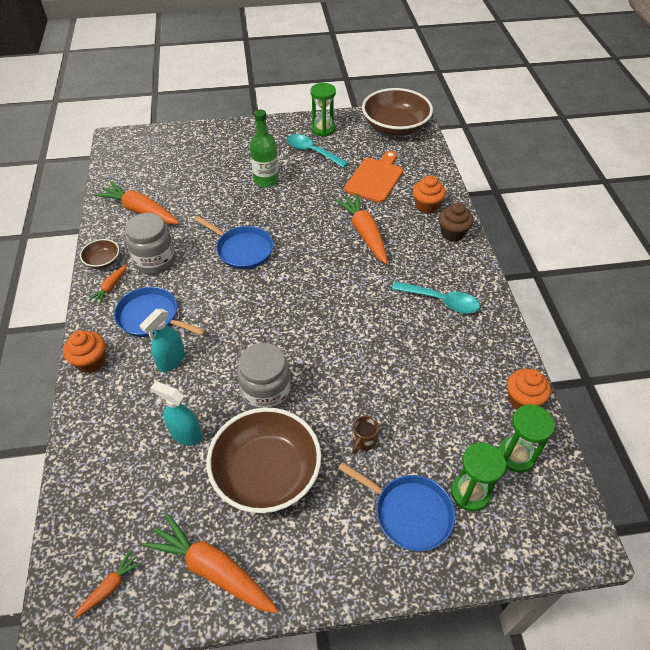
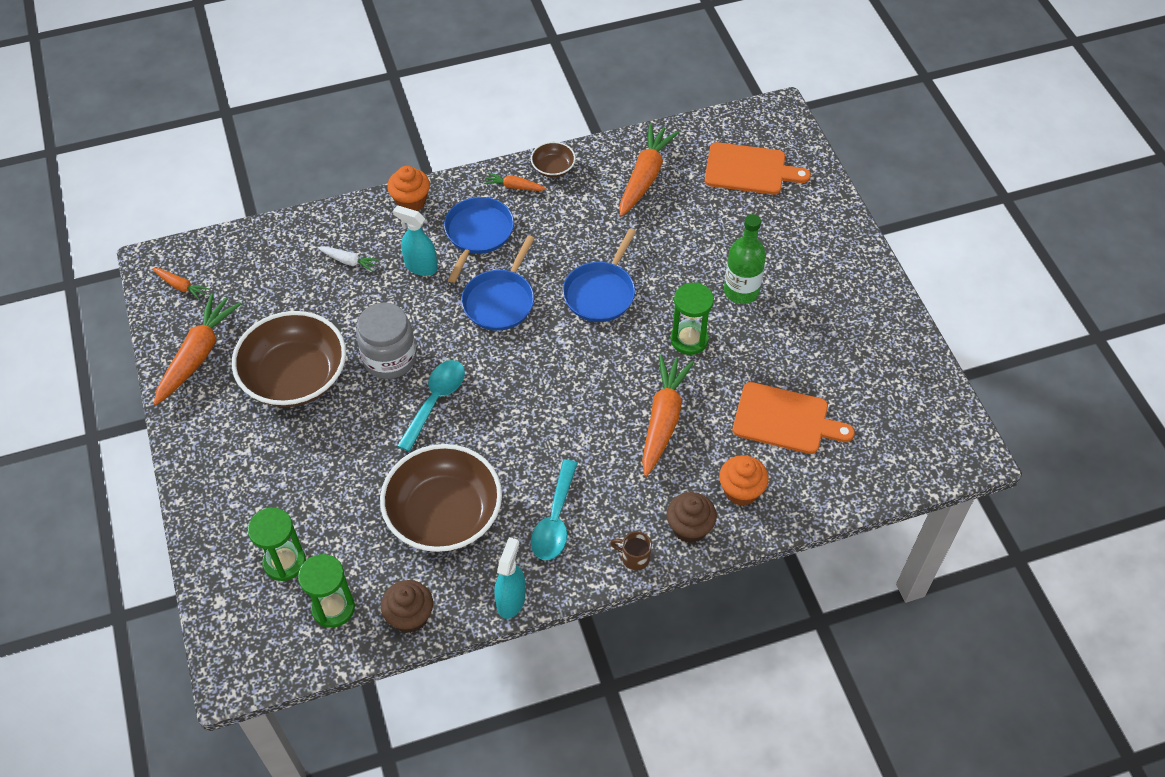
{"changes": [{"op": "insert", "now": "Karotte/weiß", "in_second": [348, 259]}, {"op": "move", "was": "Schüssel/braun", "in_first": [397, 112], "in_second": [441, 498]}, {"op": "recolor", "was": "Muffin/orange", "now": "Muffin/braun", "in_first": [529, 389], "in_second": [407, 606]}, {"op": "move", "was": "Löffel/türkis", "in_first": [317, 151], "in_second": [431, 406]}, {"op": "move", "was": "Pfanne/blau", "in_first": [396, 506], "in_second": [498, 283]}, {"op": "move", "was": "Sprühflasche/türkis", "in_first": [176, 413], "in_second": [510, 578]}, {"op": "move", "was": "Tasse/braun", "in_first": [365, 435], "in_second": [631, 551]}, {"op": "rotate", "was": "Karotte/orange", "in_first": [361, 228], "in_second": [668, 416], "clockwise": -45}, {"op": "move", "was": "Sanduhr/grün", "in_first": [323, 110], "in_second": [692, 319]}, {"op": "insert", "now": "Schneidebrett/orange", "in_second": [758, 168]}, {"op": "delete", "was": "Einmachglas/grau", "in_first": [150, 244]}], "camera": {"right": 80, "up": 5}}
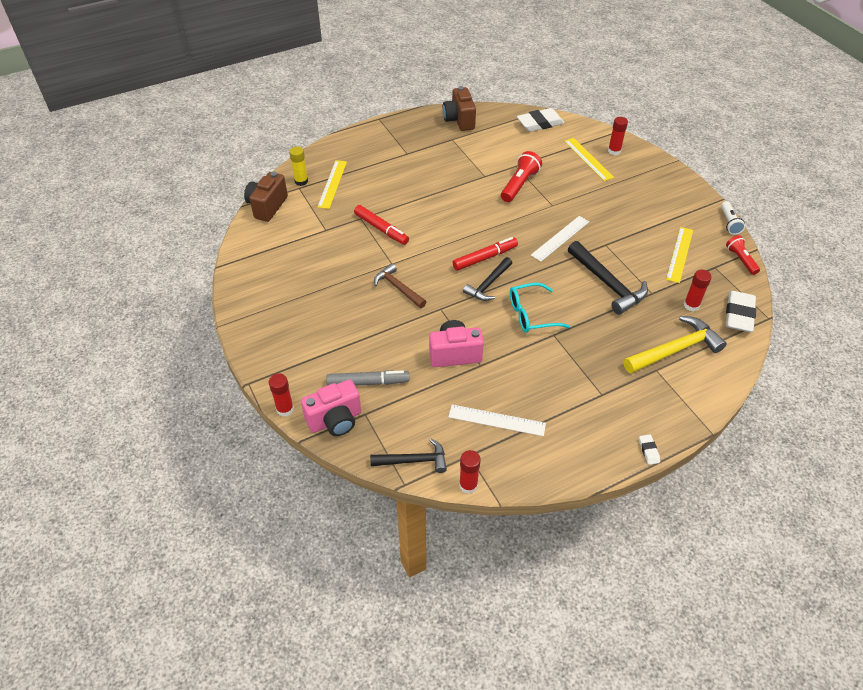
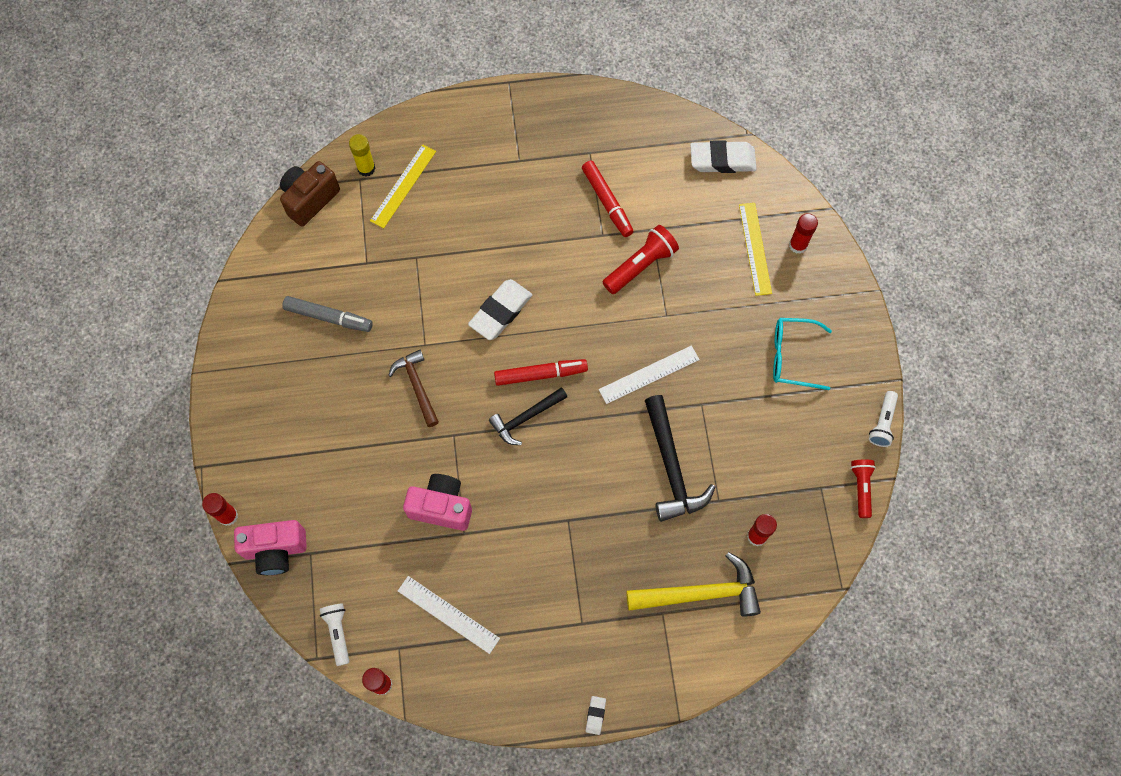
{"changes": [{"op": "move", "was": "Filzstift/grau", "in_first": [368, 378], "in_second": [327, 314]}, {"op": "replace", "was": "Hammer/schwarz", "now": "Taschenlampe/weiß", "in_first": [408, 456], "in_second": [334, 634]}, {"op": "move", "was": "Radiergummi/weiß", "in_first": [741, 311], "in_second": [500, 309]}, {"op": "move", "was": "Filzstift/rot", "in_first": [381, 225], "in_second": [608, 199]}, {"op": "move", "was": "Brille/türkis", "in_first": [540, 308], "in_second": [802, 354]}, {"op": "delete", "was": "Kamera/braun", "in_first": [459, 108]}, {"op": "delete", "was": "Lineal/gelb", "in_first": [679, 255]}], "camera": {"right": 20, "up": 20}}
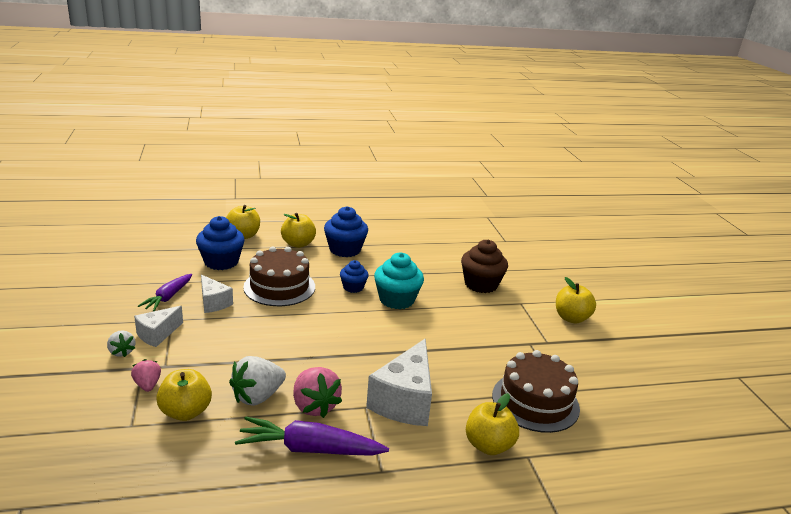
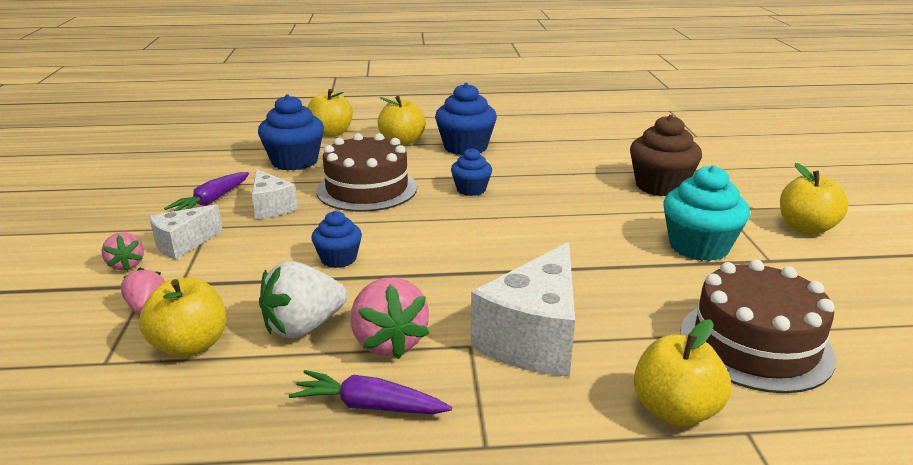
{"changes": [{"op": "recolor", "was": "Erdbeere/weiß", "now": "Erdbeere/rosa", "in_first": [121, 343], "in_second": [123, 251]}, {"op": "resize", "was": "Karotte/lila", "in_first": [312, 436], "in_second": [370, 392], "ratio": 0.65}, {"op": "insert", "now": "Muffin/blau", "in_second": [336, 239]}, {"op": "move", "was": "Muffin/türkis", "in_first": [399, 280], "in_second": [706, 213]}], "camera": {"right": 10, "up": 0}}
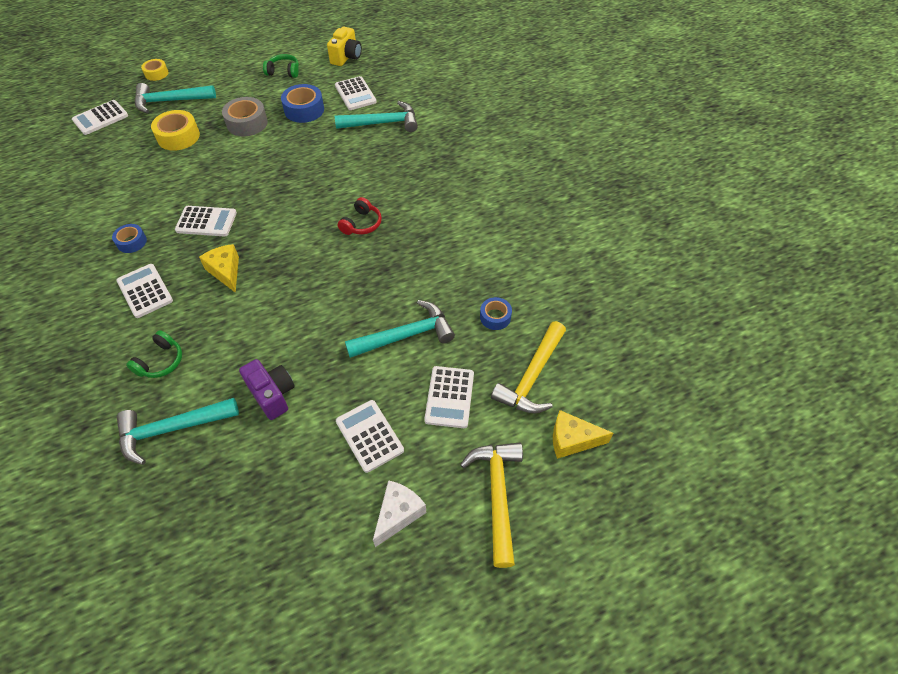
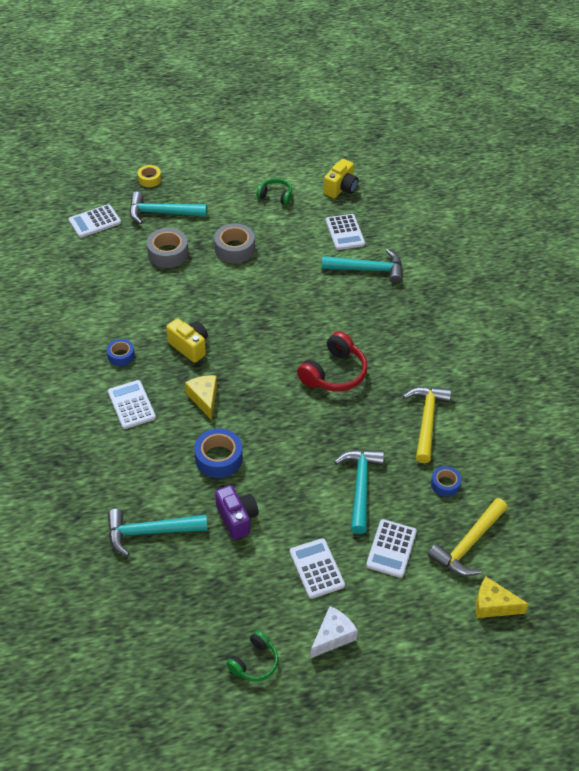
{"changes": [{"op": "recolor", "was": "Klebeband/gelb", "now": "Klebeband/grau", "in_first": [175, 130], "in_second": [167, 248]}, {"op": "replace", "was": "Taschenrechner/weiß", "now": "Kamera/gelb", "in_first": [206, 221], "in_second": [187, 340]}, {"op": "move", "was": "Klebeband/blau", "in_first": [302, 103], "in_second": [218, 453]}, {"op": "move", "was": "Kopfhörer/grün", "in_first": [154, 354], "in_second": [252, 655]}, {"op": "resize", "was": "Kopfhörer/rot", "in_first": [360, 216], "in_second": [332, 361], "ratio": 1.65}, {"op": "rotate", "was": "Hammer/türkis", "in_first": [400, 329], "in_second": [359, 492], "clockwise": -75}, {"op": "move", "was": "Hammer/gelb", "in_first": [491, 505], "in_second": [427, 424]}], "camera": {"right": 10, "up": -5}}
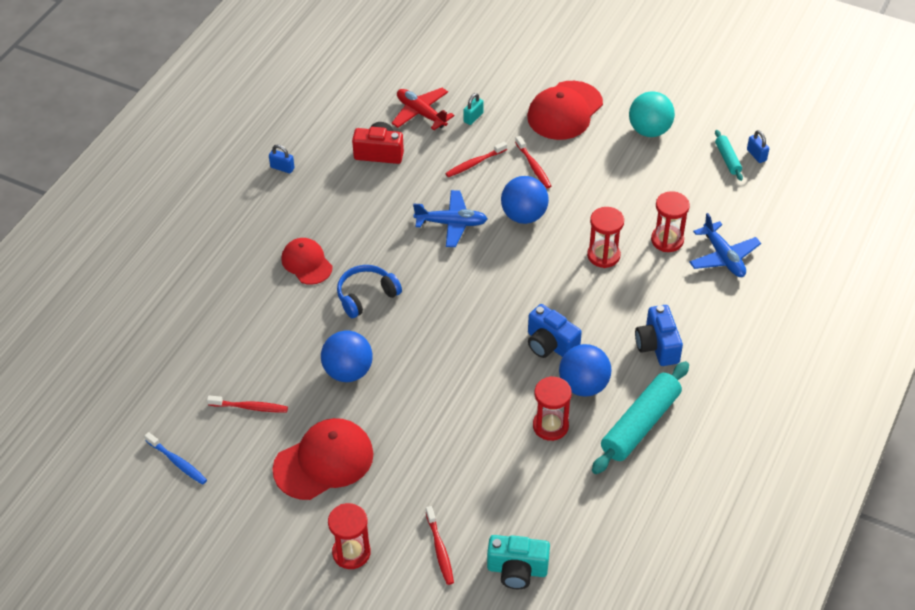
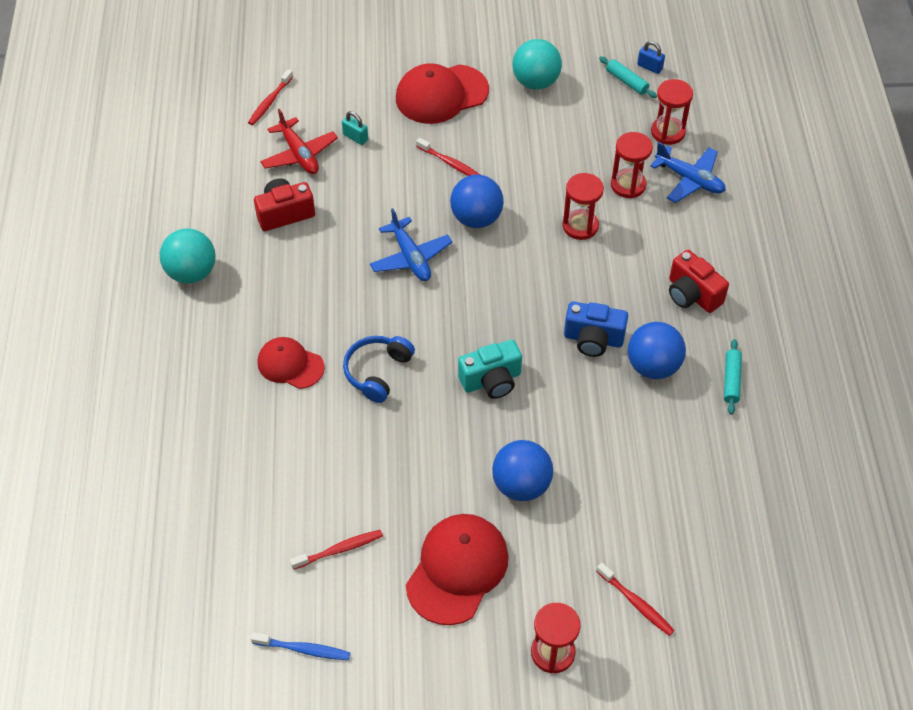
{"changes": [{"op": "replace", "was": "Vorhängeschloss/blau", "now": "Ball/türkis", "in_first": [282, 158], "in_second": [187, 256]}, {"op": "move", "was": "Zahnbürste/rot", "in_first": [476, 159], "in_second": [270, 97]}, {"op": "rotate", "was": "Flugzeug/rot", "in_first": [423, 109], "in_second": [299, 141], "clockwise": -135}, {"op": "rotate", "was": "Vorhängeschloss/türkis", "in_first": [473, 109], "in_second": [355, 128], "clockwise": -60}, {"op": "rotate", "was": "Flugzeug/blau", "in_first": [450, 218], "in_second": [411, 244], "clockwise": 90}, {"op": "rotate", "was": "Kappe/rot", "in_first": [565, 110], "in_second": [442, 94], "clockwise": 60}, {"op": "move", "was": "Kamera/türkis", "in_first": [518, 562], "in_second": [490, 369]}, {"op": "move", "was": "Ball/blau", "in_first": [347, 356], "in_second": [522, 470]}, {"op": "move", "was": "Sanduhr/rot", "in_first": [552, 408], "in_second": [672, 112]}, {"op": "recolor", "was": "Kamera/blau", "now": "Kamera/rot", "in_first": [659, 335], "in_second": [699, 281]}, {"op": "resize", "was": "Nudelholz/türkis", "in_first": [640, 417], "in_second": [733, 377], "ratio": 0.5}], "camera": {"right": -30, "up": 5}}
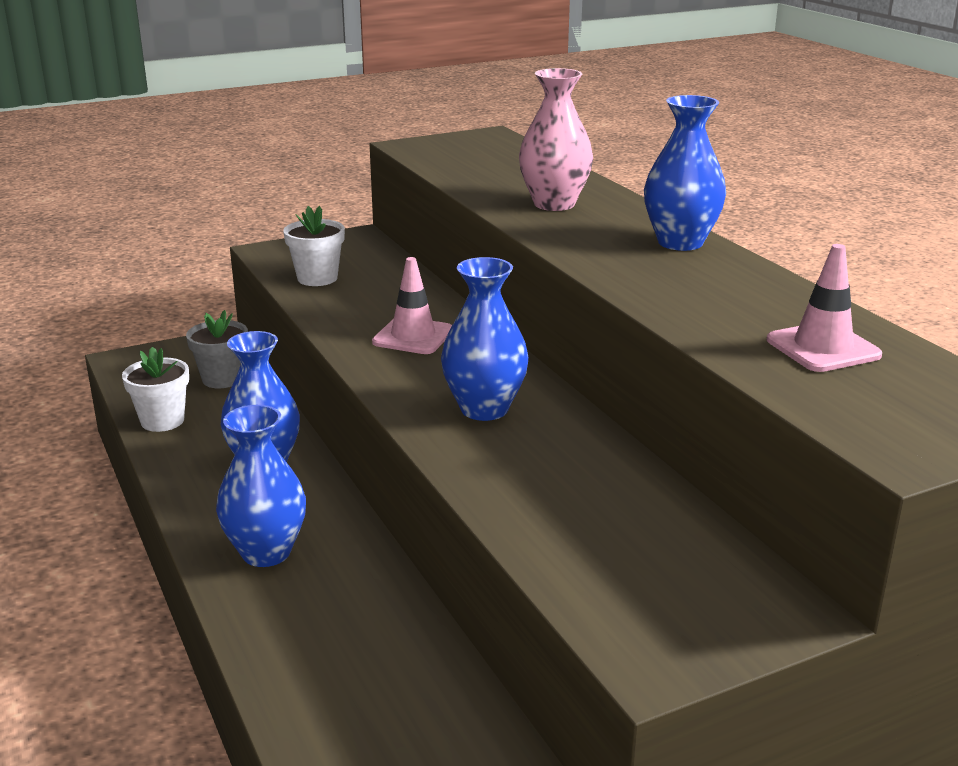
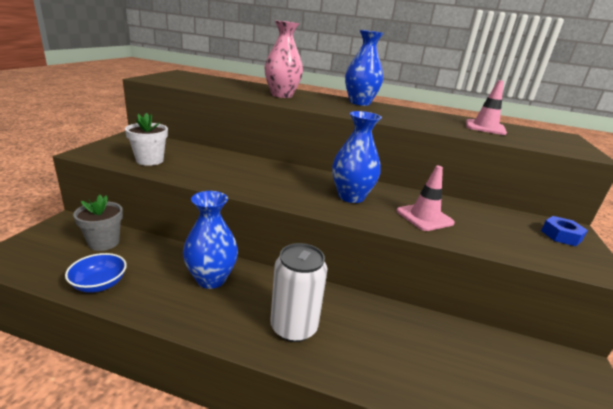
{"changes": [{"op": "replace", "was": "Blumentopf/weiß", "now": "Schüssel/blau", "in_first": [155, 389], "in_second": [96, 273]}, {"op": "replace", "was": "Vase/blau", "now": "Dose/weiß", "in_first": [261, 486], "in_second": [298, 292]}, {"op": "move", "was": "Leitkegel/rosa", "in_first": [412, 305], "in_second": [426, 198]}, {"op": "insert", "now": "Sechskantmutter/blau", "in_second": [564, 231]}], "camera": {"right": -50, "up": 0}}
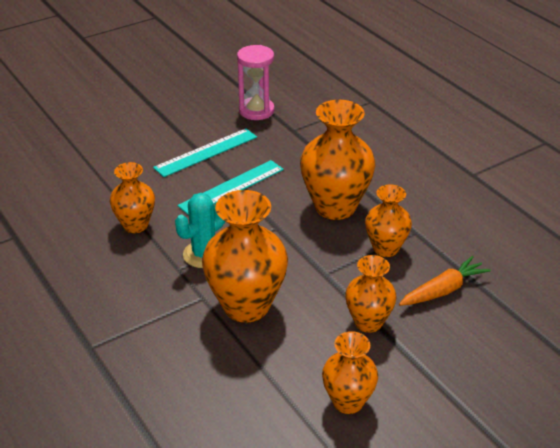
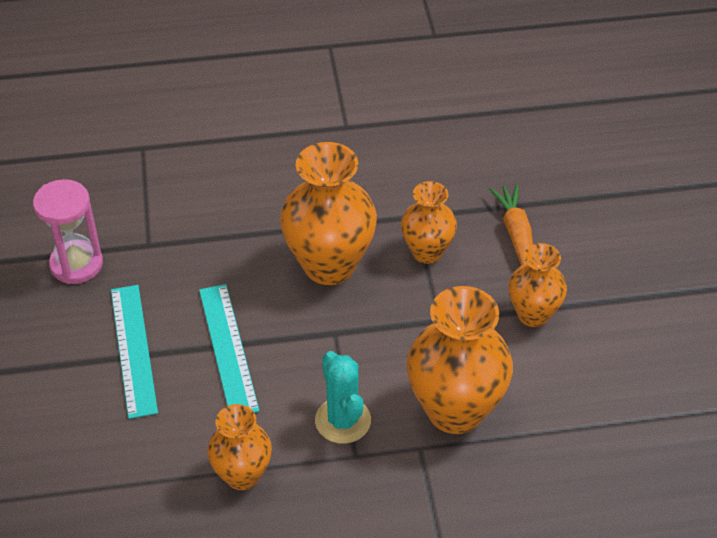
{"changes": [{"op": "delete", "was": "Vase/orange", "in_first": [350, 372]}], "camera": {"right": -65, "up": 10}}
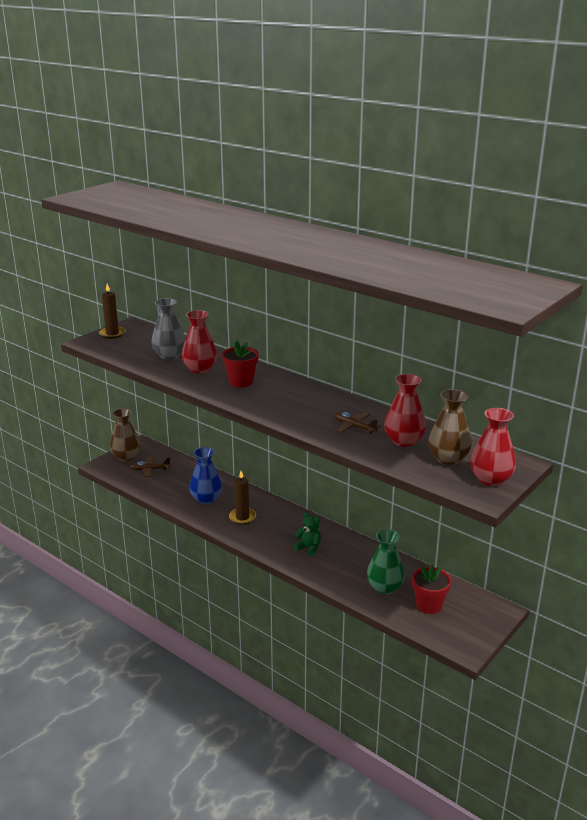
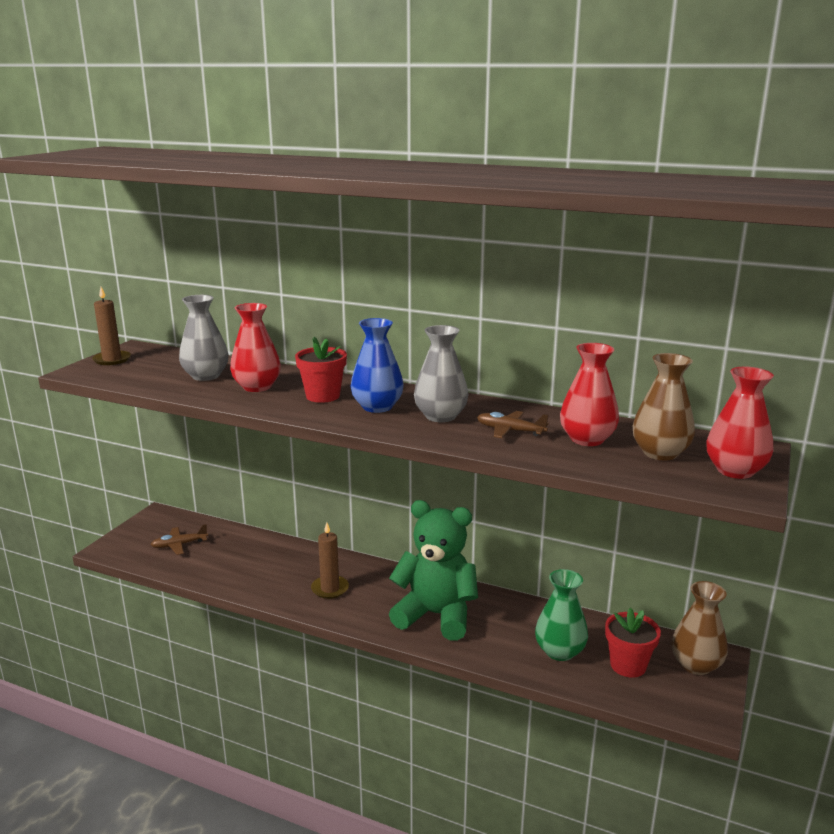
{"changes": [{"op": "move", "was": "Vase/blau", "in_first": [205, 475], "in_second": [377, 365]}, {"op": "resize", "was": "Teddybär/grün", "in_first": [307, 534], "in_second": [433, 570], "ratio": 2.3}, {"op": "insert", "now": "Vase/grau", "in_second": [441, 373]}, {"op": "move", "was": "Vase/braun", "in_first": [125, 434], "in_second": [699, 628]}], "camera": {"right": -15, "up": -5}}
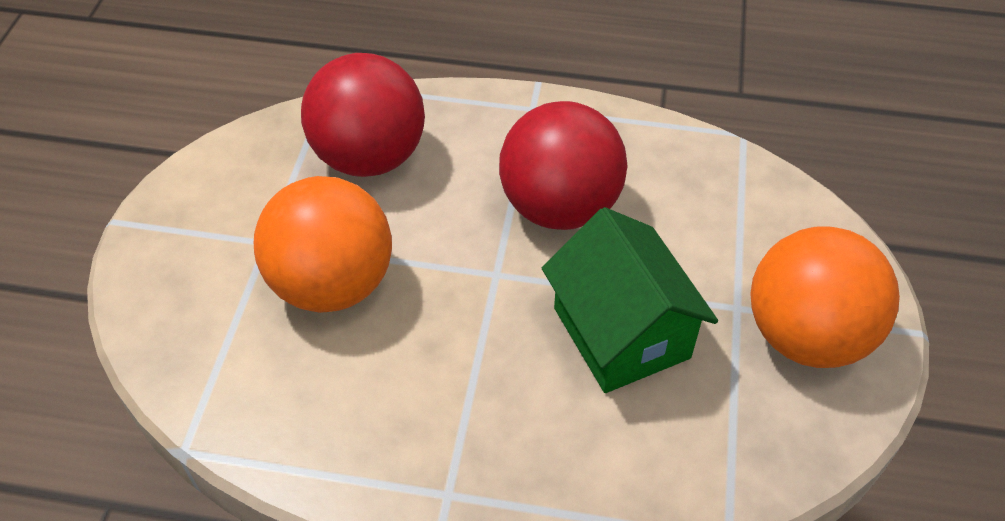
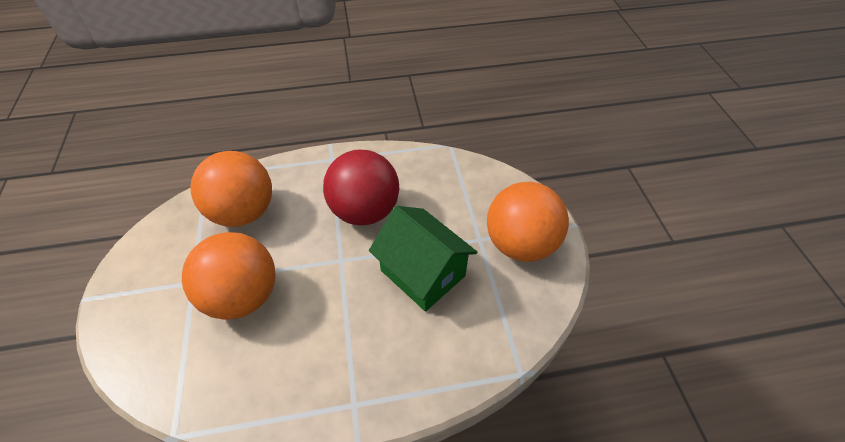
{"changes": [{"op": "recolor", "was": "Ball/rot", "now": "Ball/orange", "in_first": [363, 115], "in_second": [231, 189]}], "camera": {"right": -20, "up": 0}}
